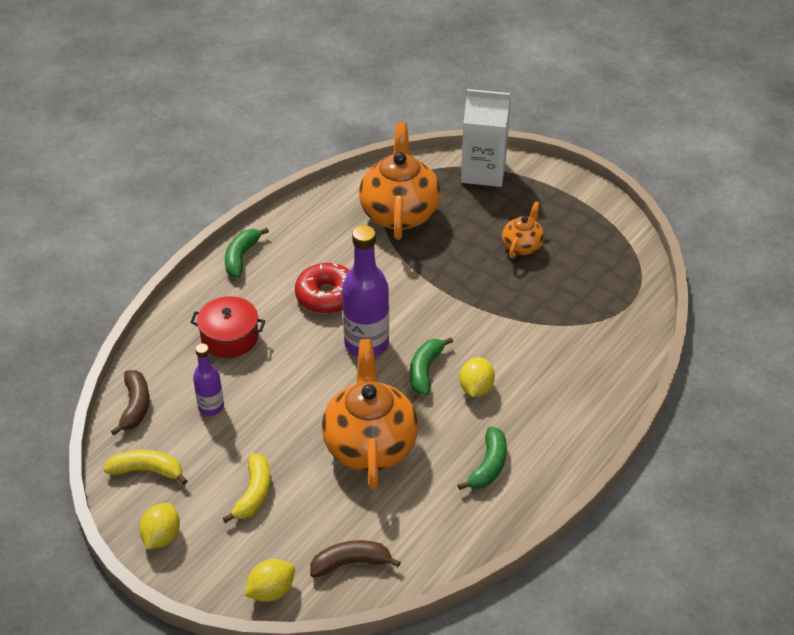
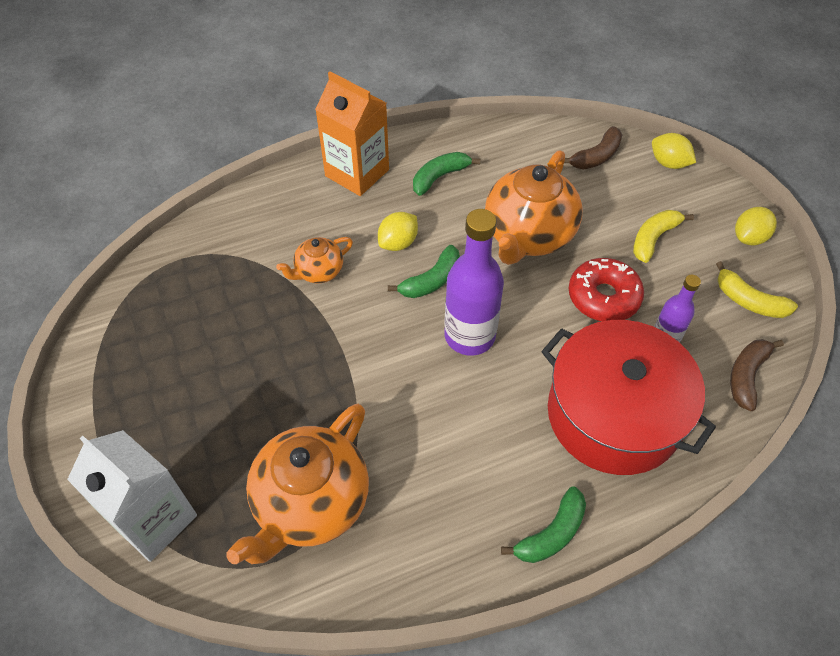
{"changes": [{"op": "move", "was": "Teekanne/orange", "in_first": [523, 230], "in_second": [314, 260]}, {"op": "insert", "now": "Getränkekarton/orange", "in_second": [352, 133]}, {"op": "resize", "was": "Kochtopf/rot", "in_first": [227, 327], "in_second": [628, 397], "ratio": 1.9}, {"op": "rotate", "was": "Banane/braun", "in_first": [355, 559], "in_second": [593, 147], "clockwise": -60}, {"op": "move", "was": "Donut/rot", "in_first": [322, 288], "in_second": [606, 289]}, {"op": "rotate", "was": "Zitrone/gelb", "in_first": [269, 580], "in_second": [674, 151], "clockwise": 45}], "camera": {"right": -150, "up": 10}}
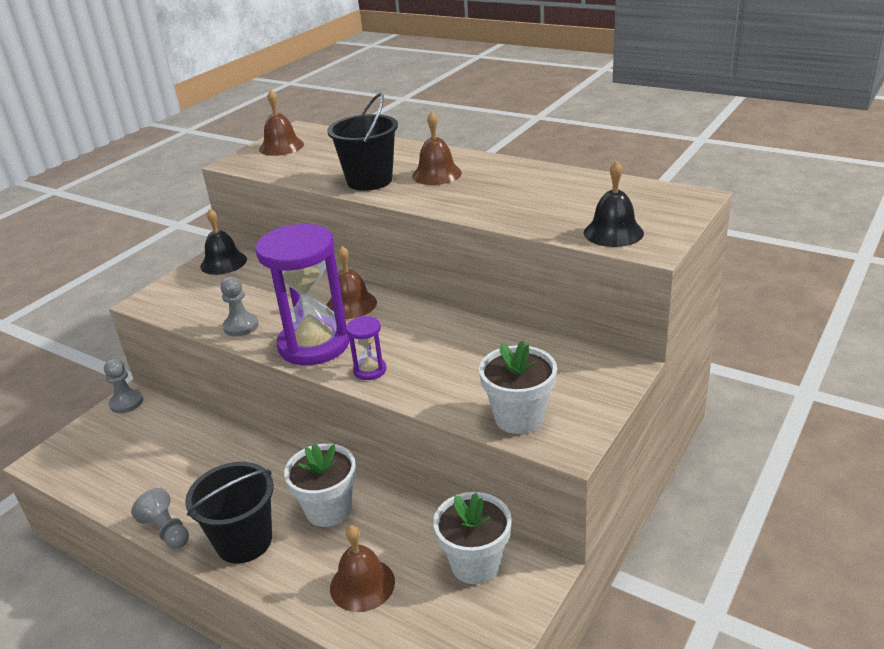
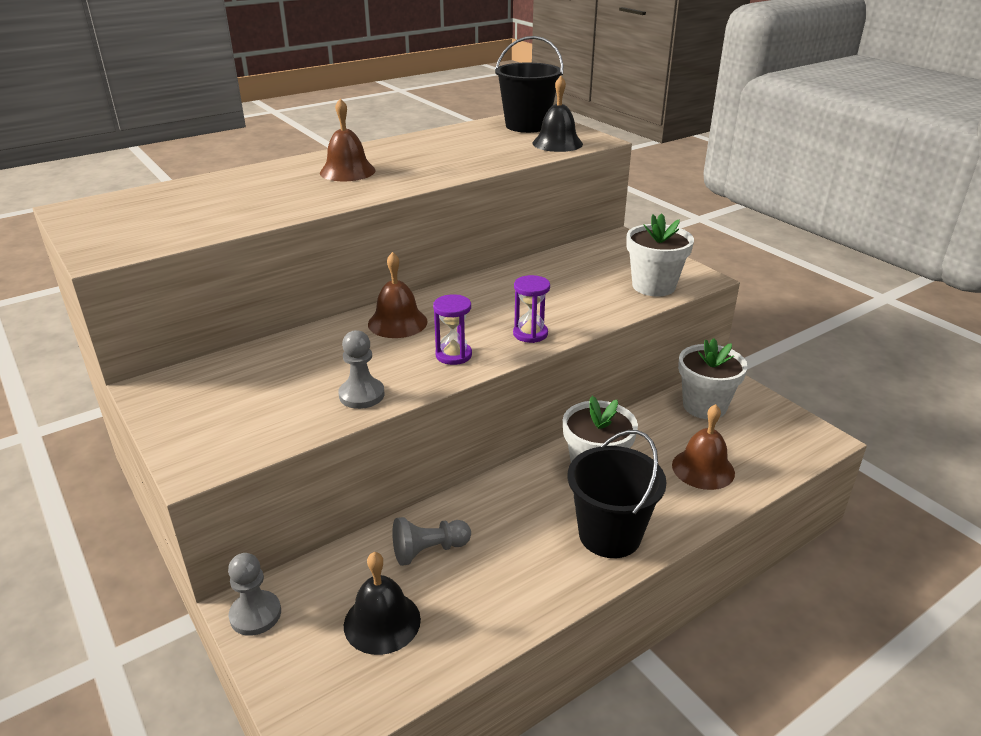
{"changes": [{"op": "move", "was": "Glocke/schwarz", "in_first": [223, 242], "in_second": [382, 603]}, {"op": "move", "was": "Bauer/grau", "in_first": [160, 518], "in_second": [431, 541]}, {"op": "resize", "was": "Sanduhr/lila", "in_first": [302, 294], "in_second": [452, 330], "ratio": 0.44}, {"op": "move", "was": "Eimer/schwarz", "in_first": [362, 142], "in_second": [529, 84]}, {"op": "delete", "was": "Glocke/braun", "in_first": [281, 123]}], "camera": {"right": -70, "up": 0}}
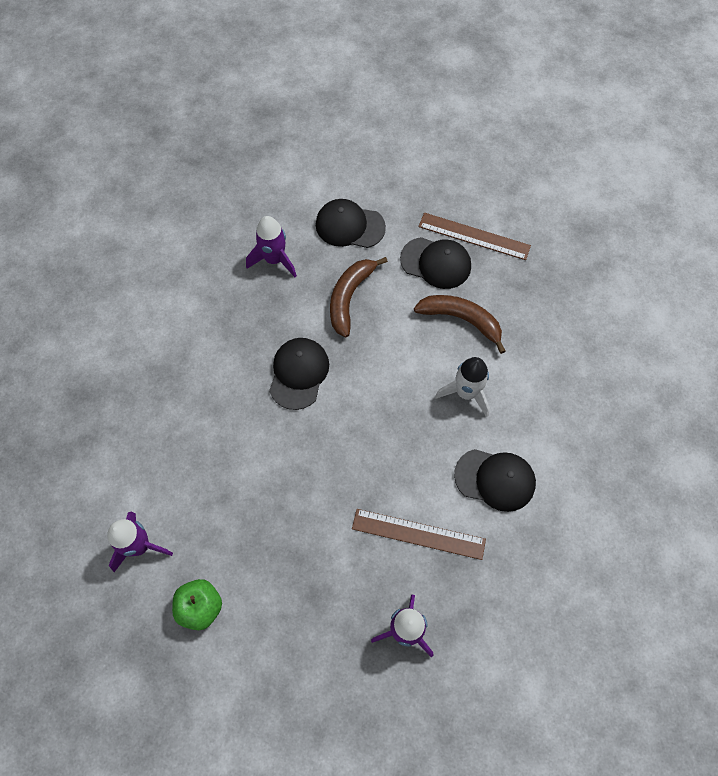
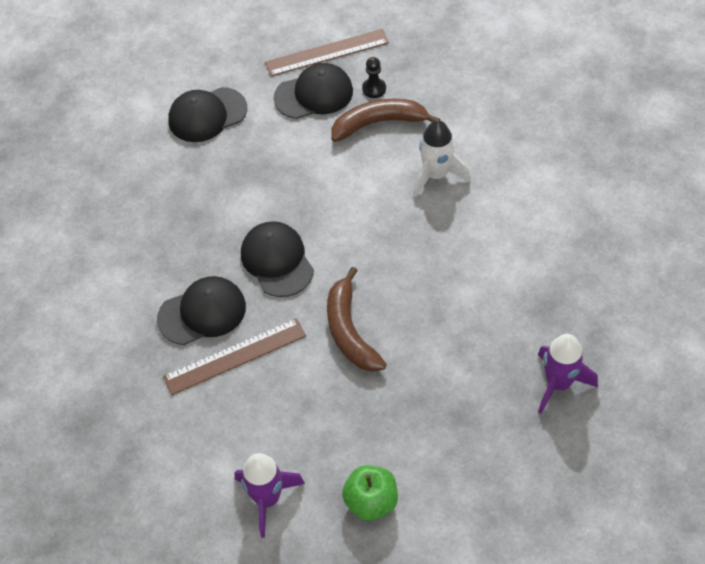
{"changes": [{"op": "move", "was": "Kappe/schwarz", "in_first": [495, 480], "in_second": [201, 310]}, {"op": "move", "was": "Lineal/braun", "in_first": [419, 534], "in_second": [234, 356]}, {"op": "move", "was": "Banane/braun", "in_first": [359, 297], "in_second": [357, 319]}, {"op": "insert", "now": "Bauer/schwarz", "in_second": [374, 77]}, {"op": "delete", "was": "Rakete/lila", "in_first": [271, 246]}], "camera": {"right": -35, "up": -10}}
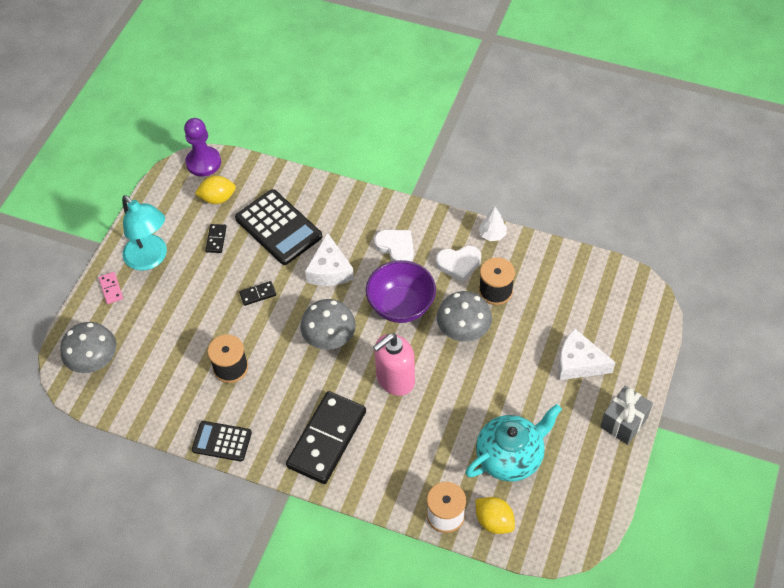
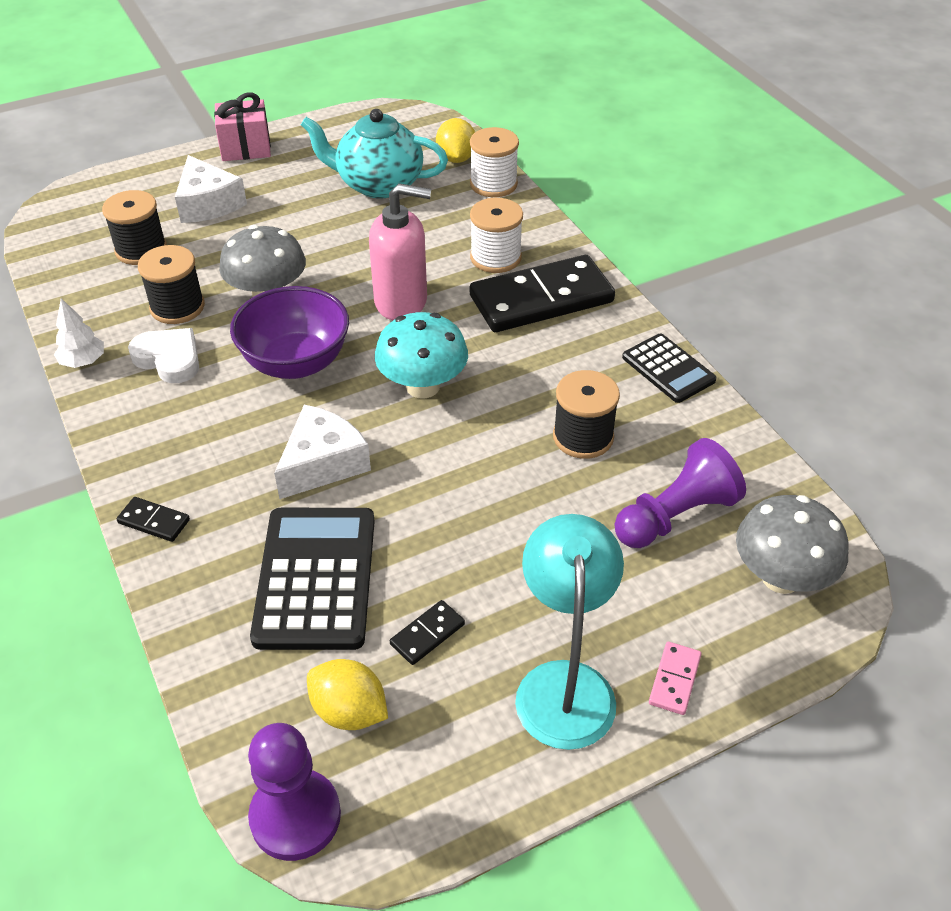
{"changes": [{"op": "insert", "now": "Garnrolle/schwarz", "in_second": [134, 227]}, {"op": "move", "was": "Dominostein/schwarz", "in_first": [257, 293], "in_second": [153, 519]}, {"op": "recolor", "was": "Geschenk/grau", "now": "Geschenk/rosa", "in_first": [626, 415], "in_second": [242, 127]}, {"op": "recolor", "was": "Pilz/grau", "now": "Pilz/türkis", "in_first": [328, 324], "in_second": [421, 355]}, {"op": "insert", "now": "Garnrolle/weiß", "in_second": [496, 235]}, {"op": "insert", "now": "Bauer/lila", "in_second": [680, 493]}, {"op": "delete", "was": "Herz/weiß", "in_first": [394, 245]}], "camera": {"right": -140, "up": -10}}
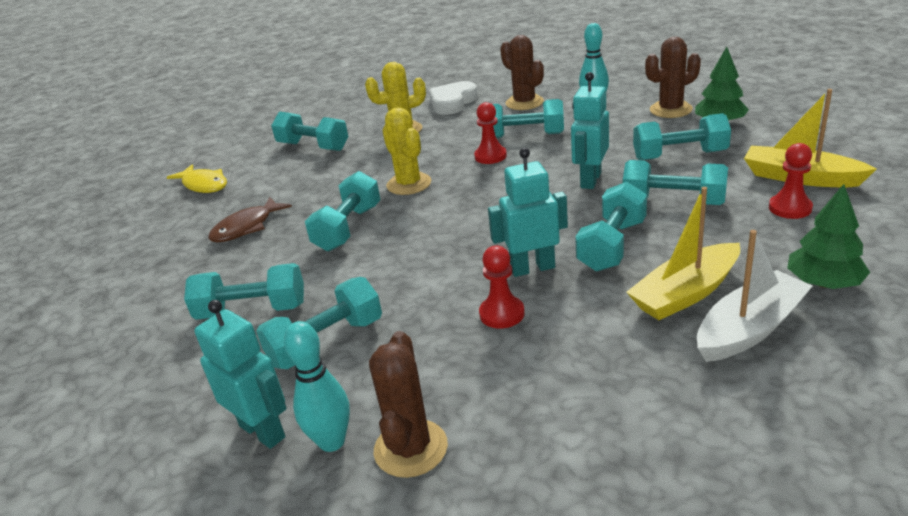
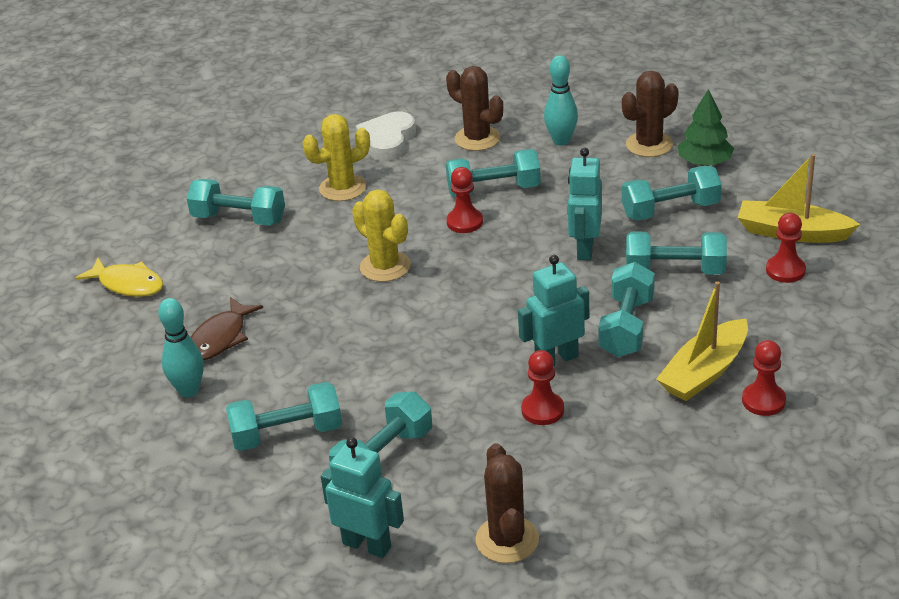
{"changes": [{"op": "move", "was": "Bowlingkegel/türkis", "in_first": [317, 386], "in_second": [181, 347]}, {"op": "replace", "was": "Boot/weiß", "now": "Bauer/rot", "in_first": [754, 296], "in_second": [764, 378]}, {"op": "delete", "was": "Hantel/türkis", "in_first": [343, 211]}, {"op": "delete", "was": "Baum/grün", "in_first": [828, 236]}], "camera": {"right": -15, "up": 5}}
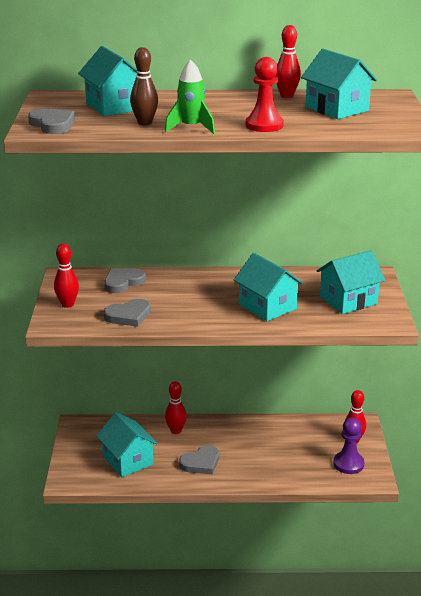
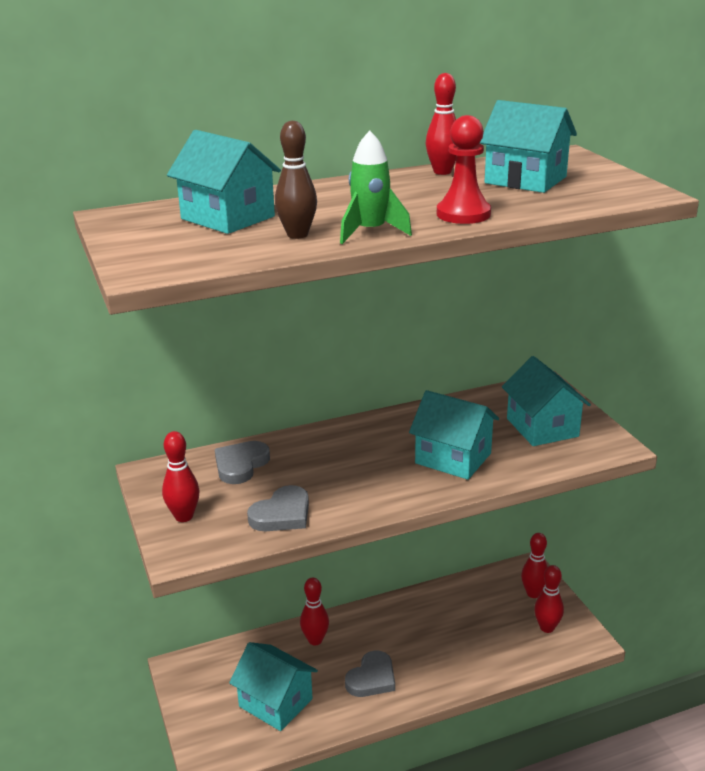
{"changes": [{"op": "rotate", "was": "Haus/türkis", "in_first": [351, 282], "in_second": [546, 401], "clockwise": -60}, {"op": "replace", "was": "Bauer/lila", "now": "Bowlingkegel/rot", "in_first": [348, 446], "in_second": [549, 599]}, {"op": "delete", "was": "Herz/grau", "in_first": [51, 121]}], "camera": {"right": -20, "up": 0}}
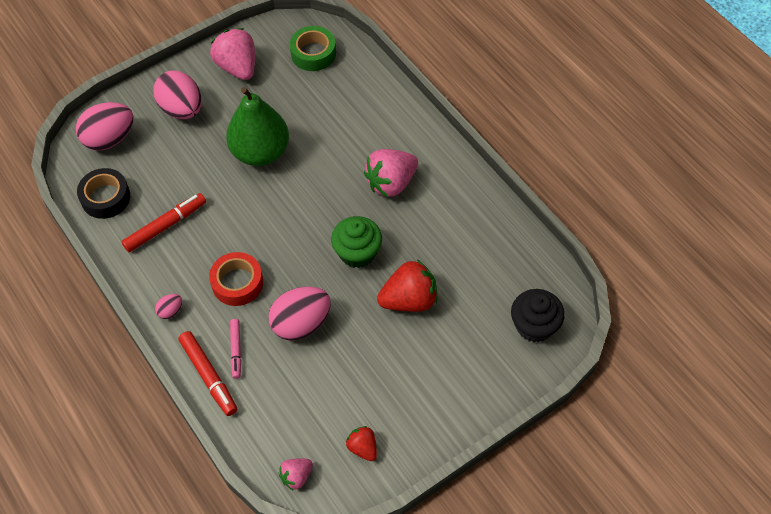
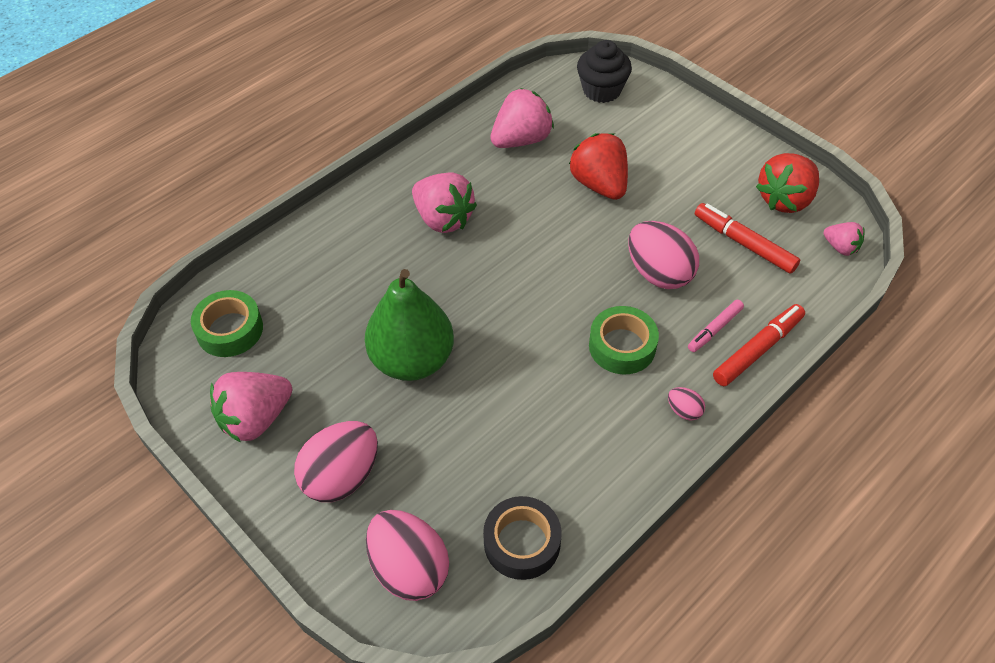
{"changes": [{"op": "insert", "now": "Erdbeere/rosa", "in_second": [522, 118]}, {"op": "recolor", "was": "Klebeband/rot", "now": "Klebeband/grün", "in_first": [236, 279], "in_second": [624, 340]}, {"op": "rotate", "was": "Filzstift/rosa", "in_first": [235, 349], "in_second": [716, 326], "clockwise": 150}, {"op": "move", "was": "Filzstift/rot", "in_first": [163, 222], "in_second": [747, 238]}, {"op": "resize", "was": "Erdbeere/rot", "in_first": [361, 443], "in_second": [787, 183], "ratio": 1.82}, {"op": "delete", "was": "Muffin/grün", "in_first": [356, 242]}], "camera": {"right": -100, "up": -5}}
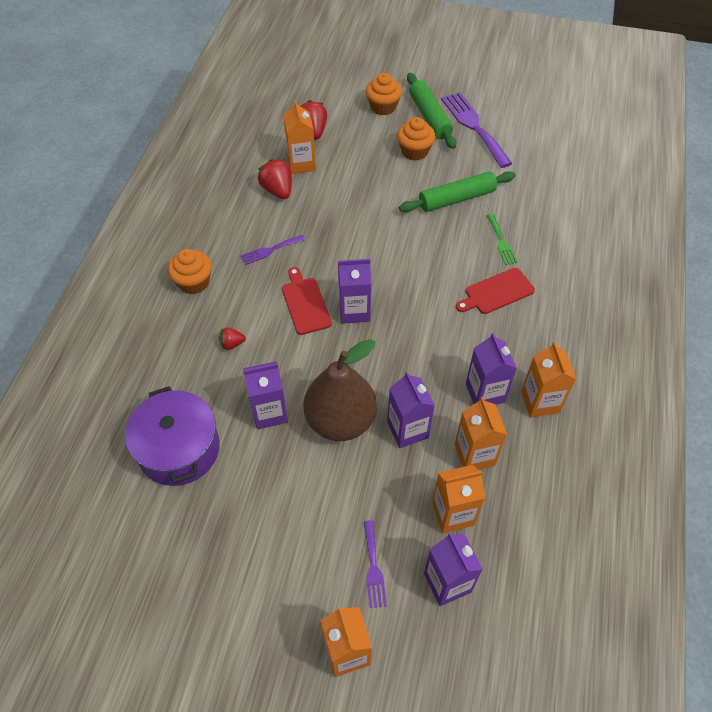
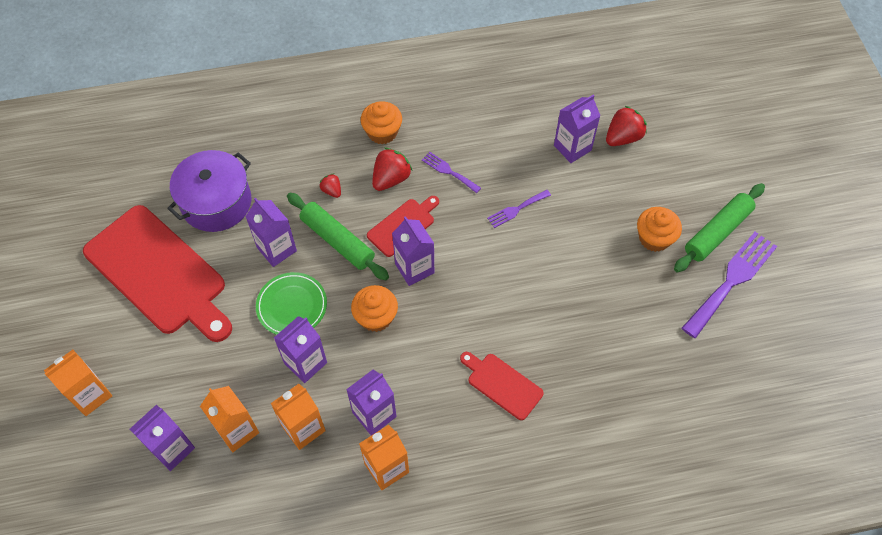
{"changes": [{"op": "insert", "now": "Schneidebrett/rot", "in_second": [157, 273]}, {"op": "replace", "was": "Birne/braun", "now": "Teller/grün", "in_first": [340, 390], "in_second": [291, 303]}, {"op": "move", "was": "Nudelholz/grün", "in_first": [457, 191], "in_second": [338, 236]}, {"op": "move", "was": "Muffin/orange", "in_first": [384, 94], "in_second": [374, 308]}, {"op": "move", "was": "Erdbeere/rot", "in_first": [275, 179], "in_second": [392, 169]}, {"op": "move", "was": "Gabel/lila", "in_first": [375, 564], "in_second": [519, 209]}, {"op": "recolor", "was": "Getränkekarton/orange", "now": "Getränkekarton/lila", "in_first": [299, 137], "in_second": [577, 129]}, {"op": "delete", "was": "Gabel/grün", "in_first": [502, 239]}], "camera": {"right": 65, "up": 5}}
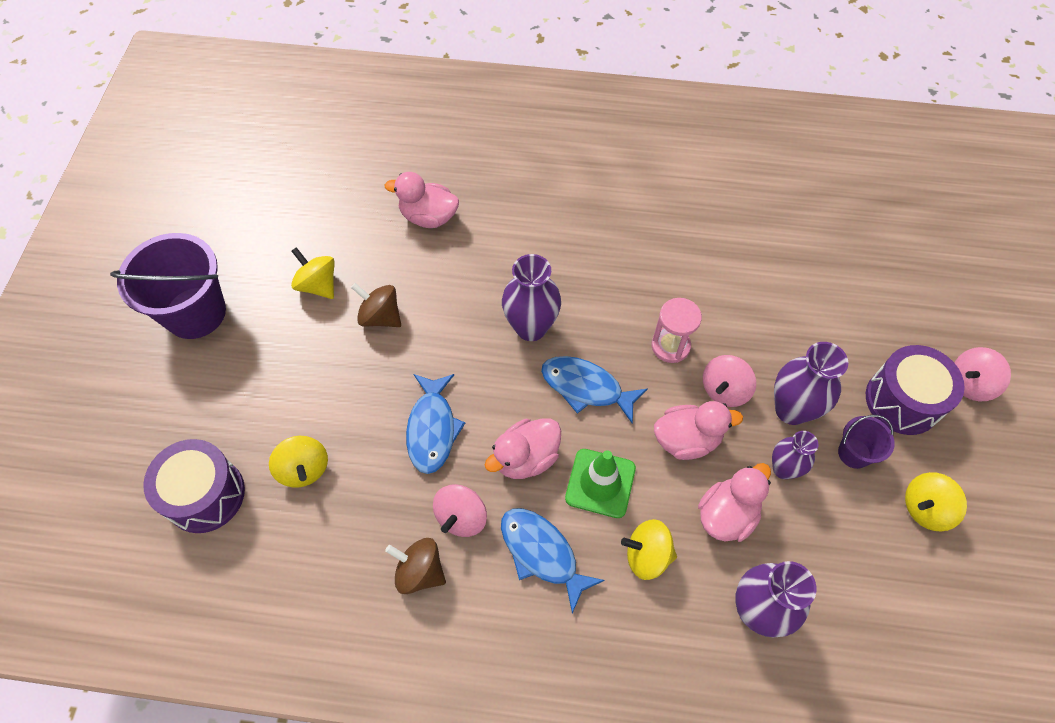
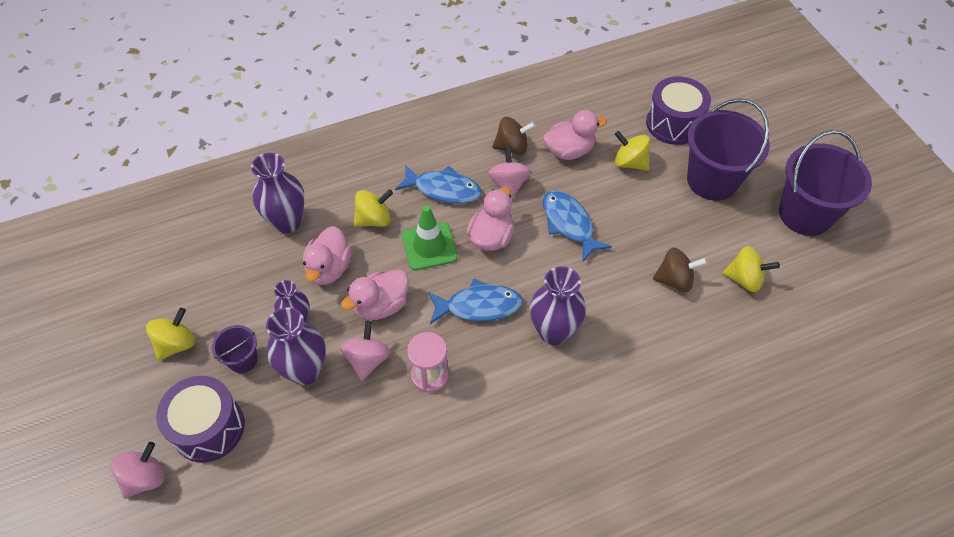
{"changes": [{"op": "move", "was": "Ente/rosa", "in_first": [422, 200], "in_second": [575, 135]}, {"op": "insert", "now": "Eimer/lila", "in_second": [728, 150]}], "camera": {"right": 150, "up": -5}}
